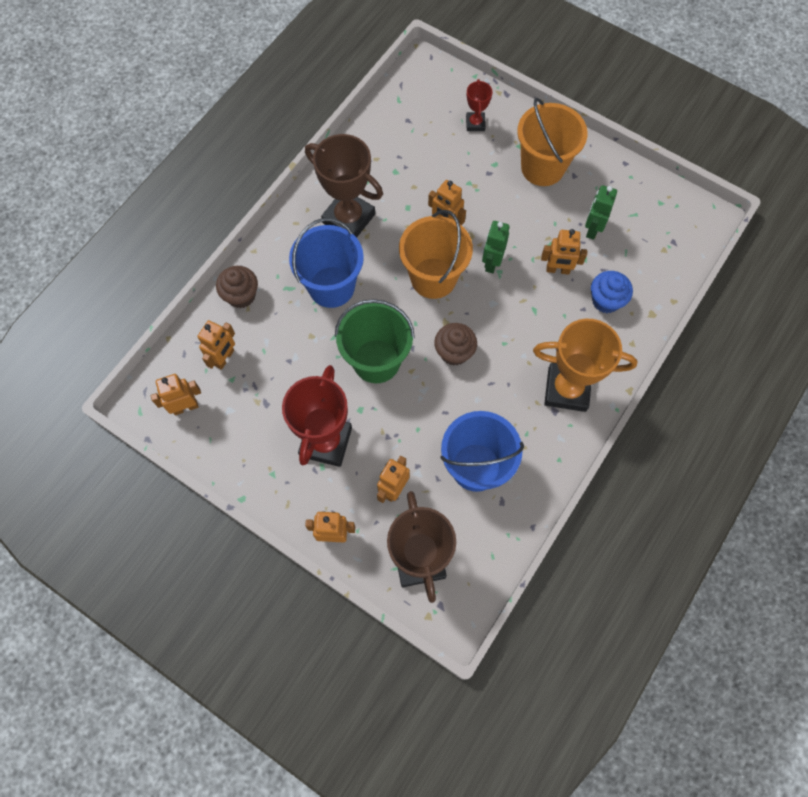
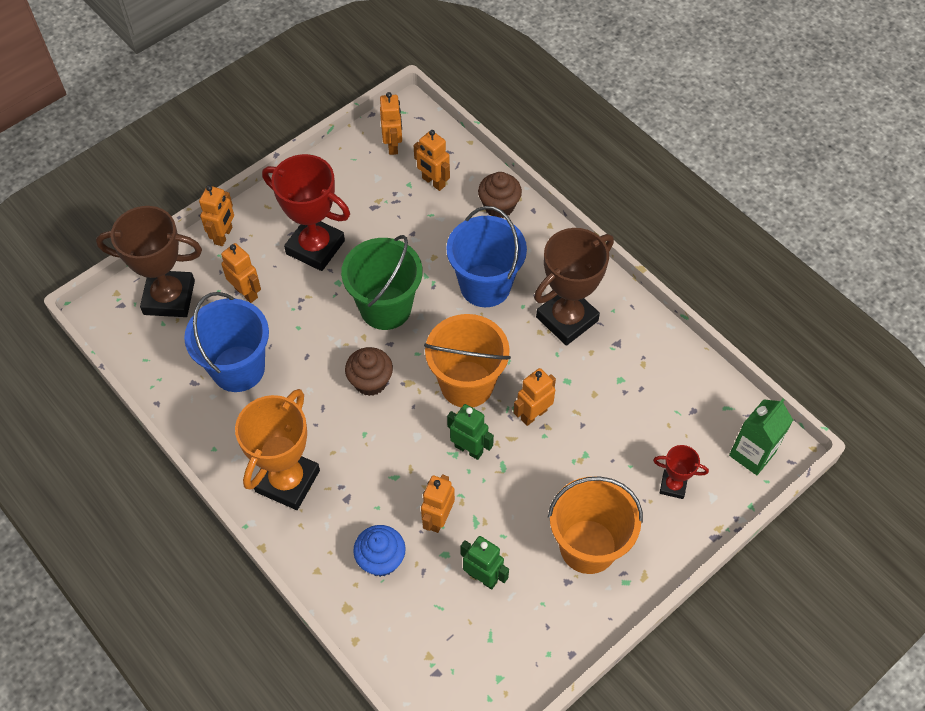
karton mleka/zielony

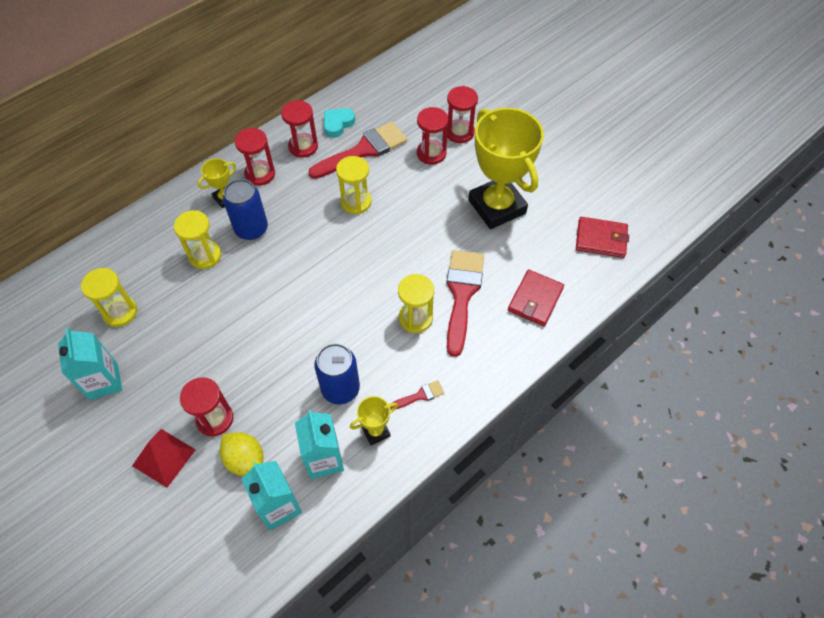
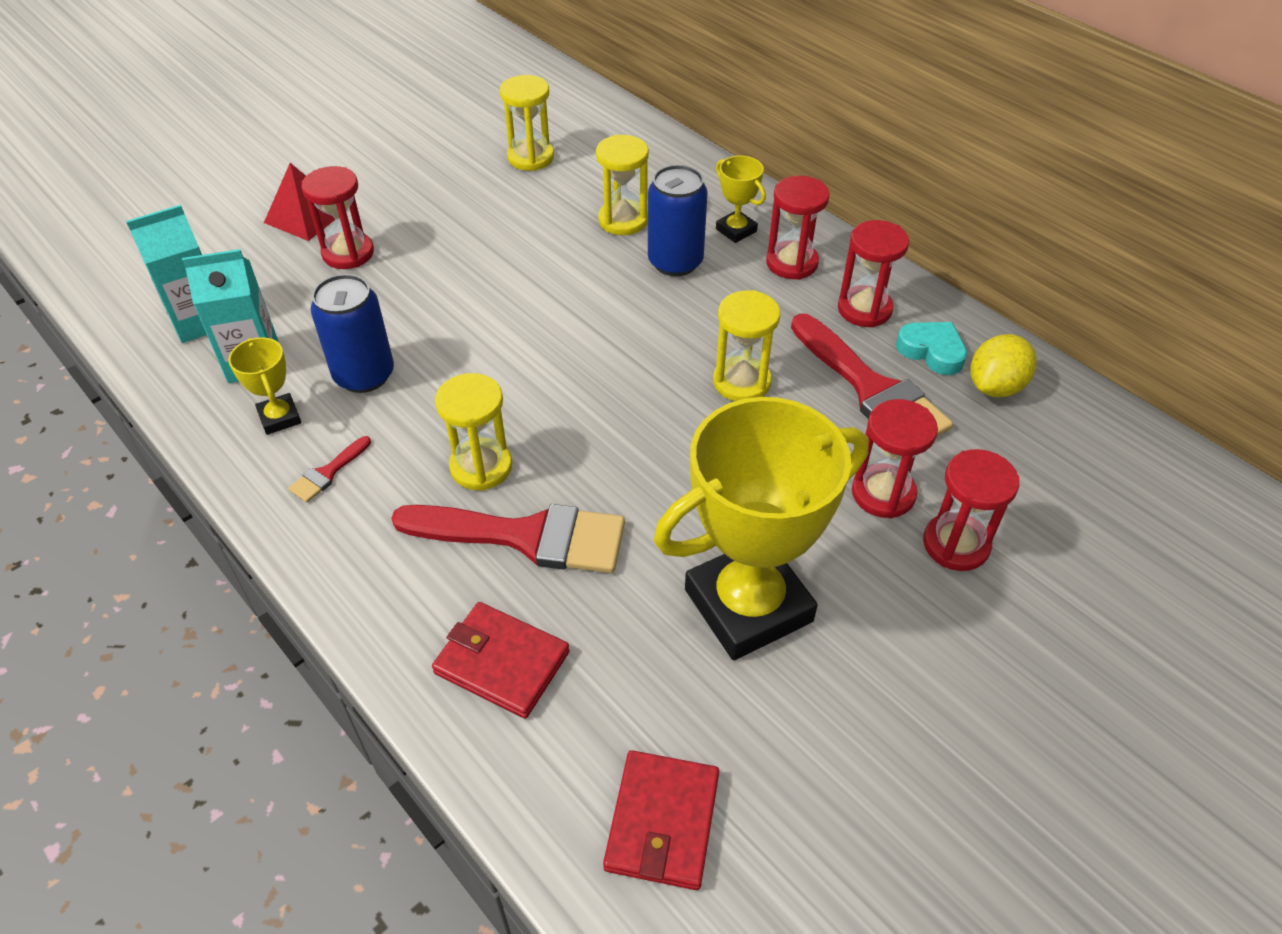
karton mleka/turkusowy (1st from left in the first image)
pędzel/czerwony (1st from left)
cytryna/żółty

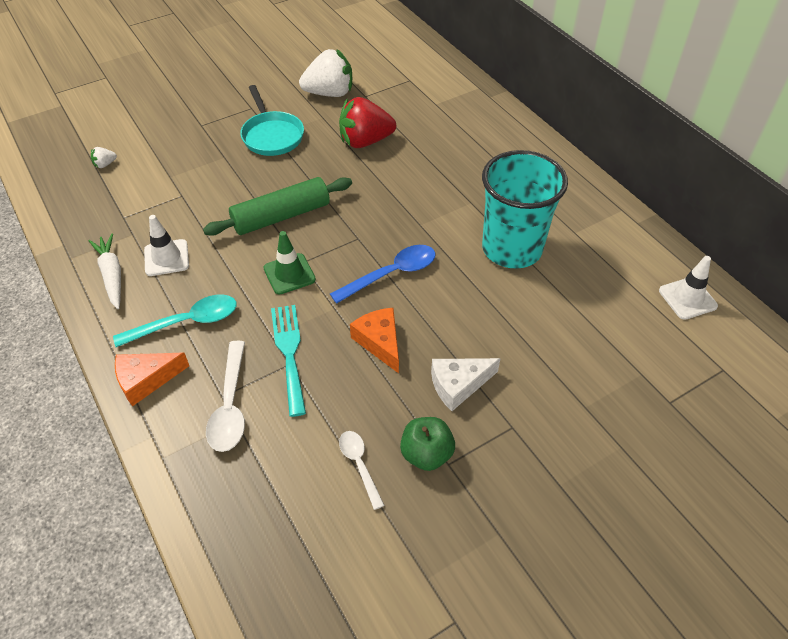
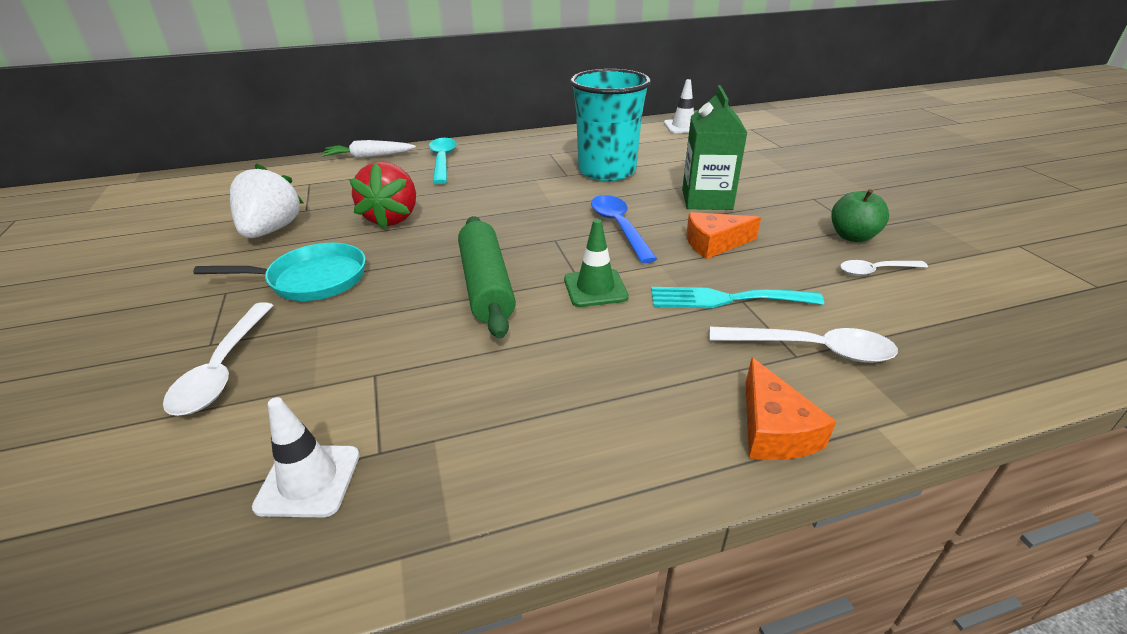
truskawka/biały (1st from left in the first image)
pachołek/biały (1st from left)
marchewka/biały
łyżka/turkusowy
ser/biały
karton mleka/zielony
łyżka/biały (1st from left)

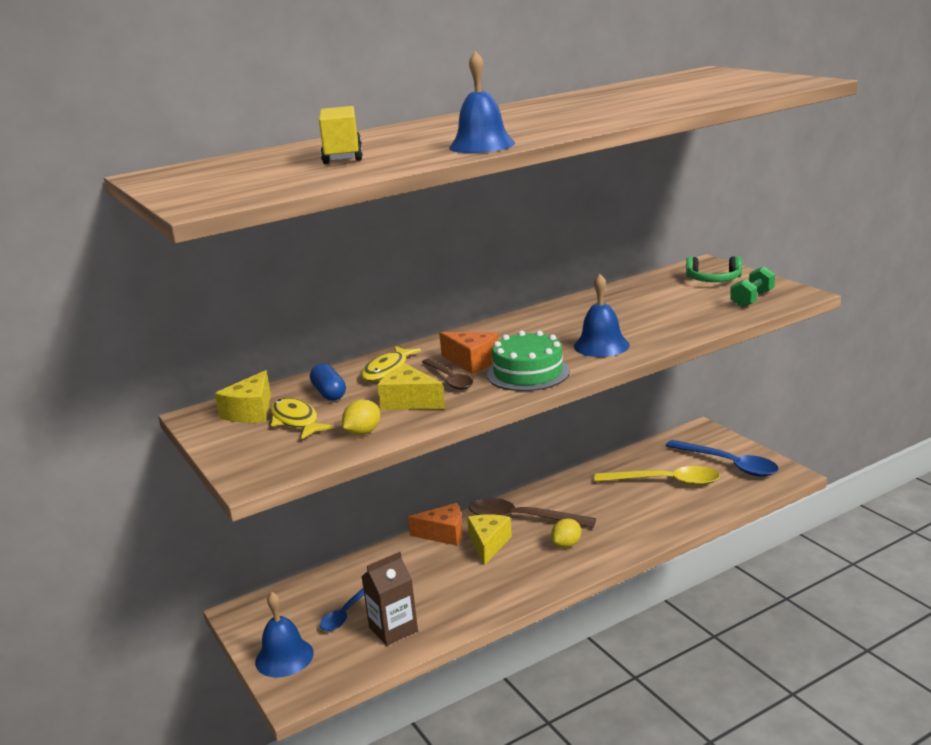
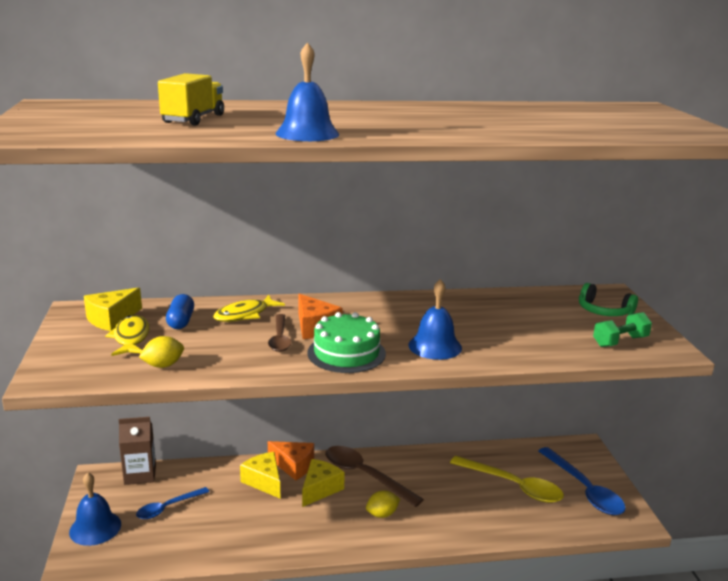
ser/żółty (2nd from left)
karton mleka/brązowy

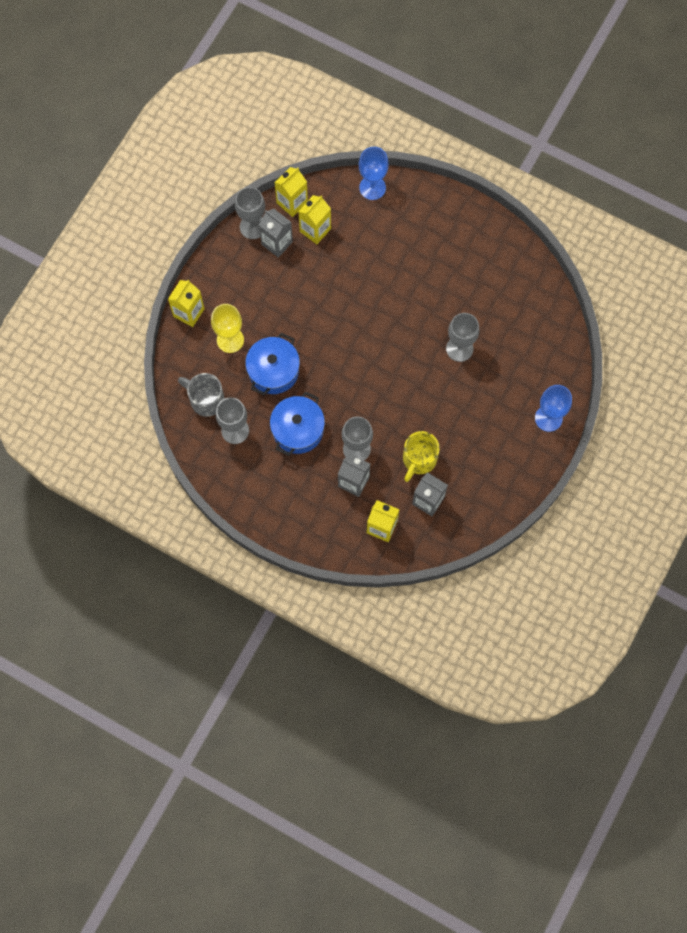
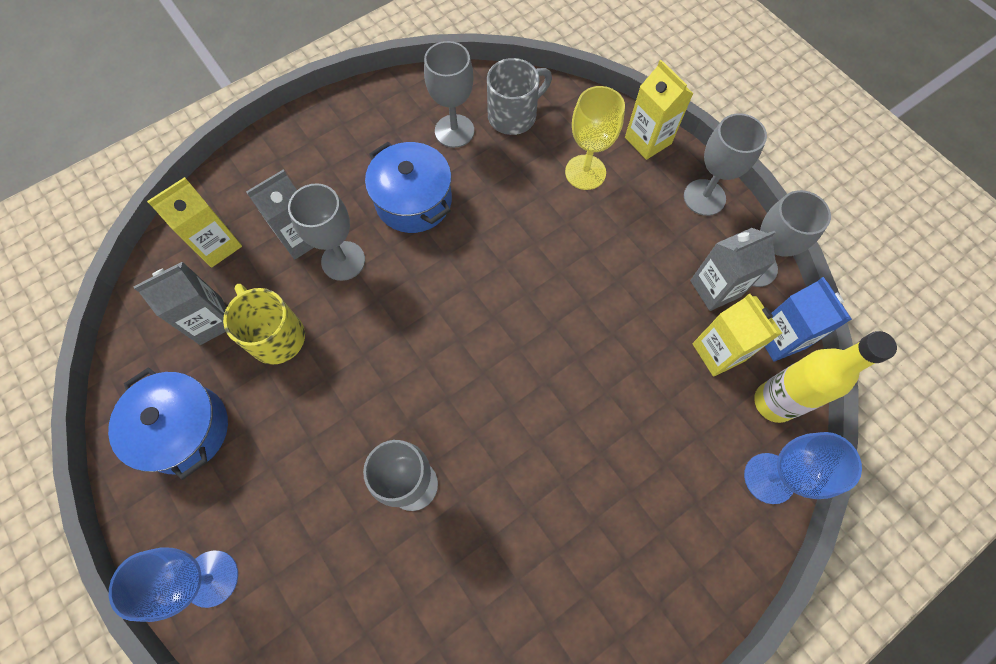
karton mleka/niebieski
garnek/niebieski (1st from left)
kielich/szary (4th from left)
butelka/żółty

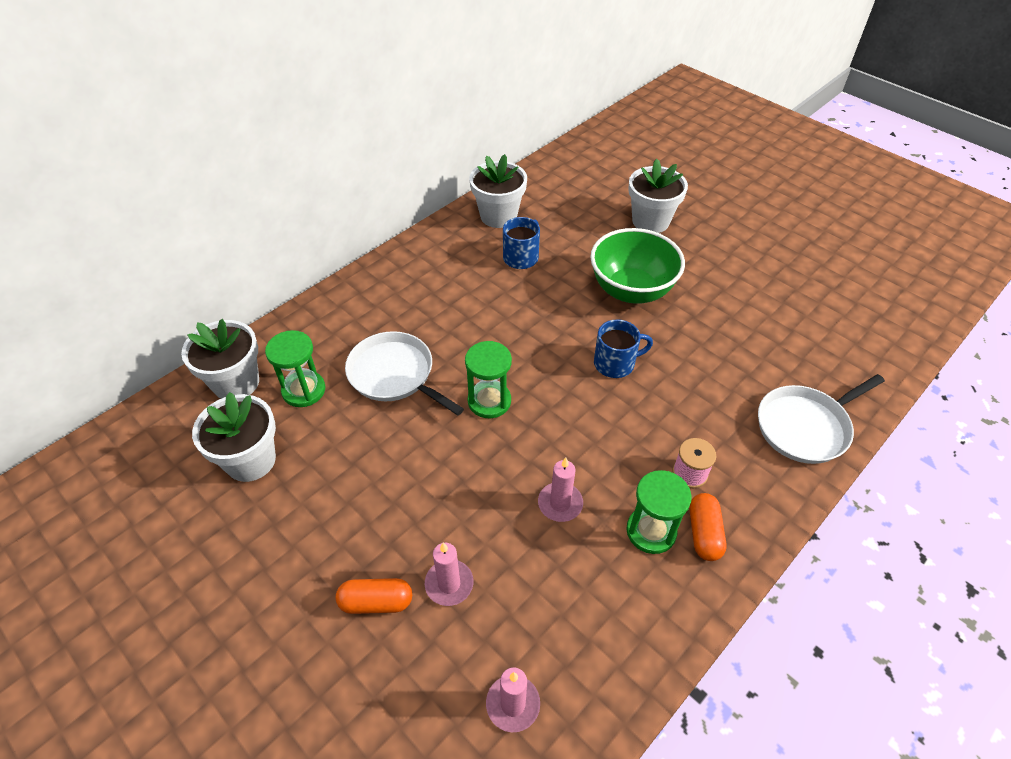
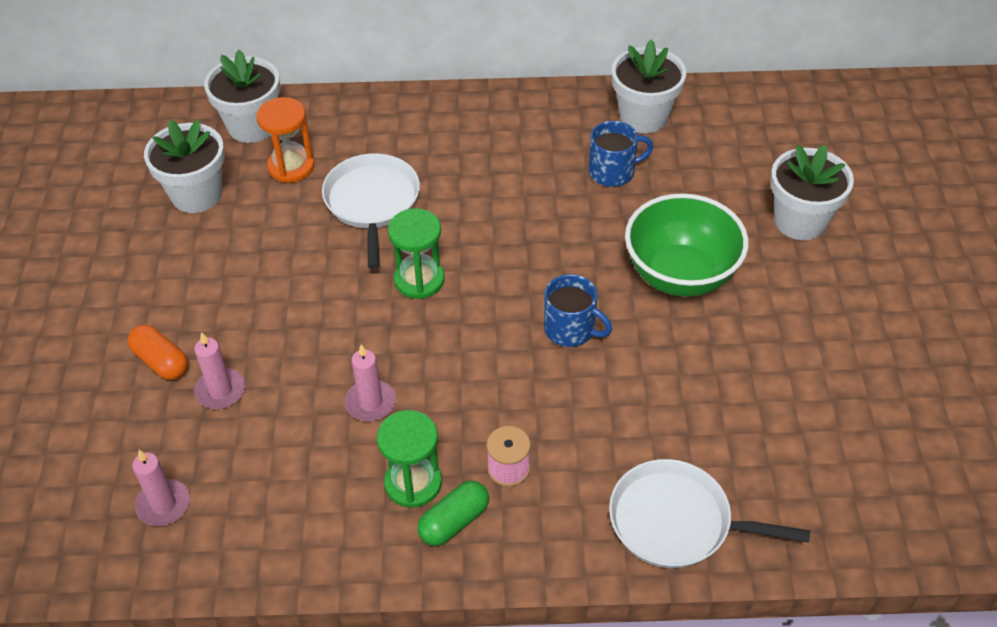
klepsydra/pomarańczowy
kapsułka/zielony

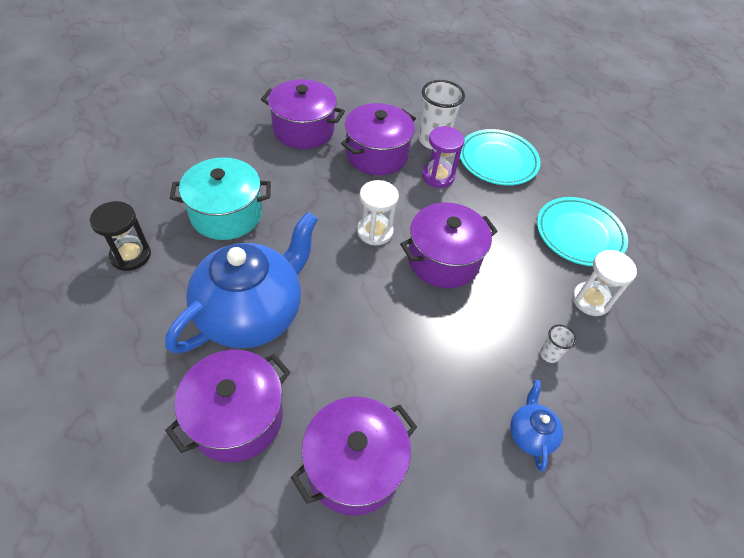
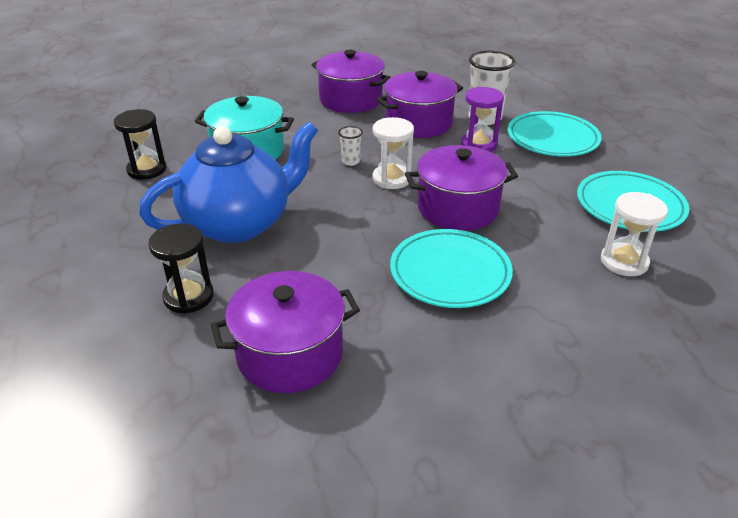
szklanka/biały (1st from left)
klepsydra/czarny (2nd from left)
imbryk/niebieski (2nd from left in the first image)
talerz/turkusowy (1st from left)

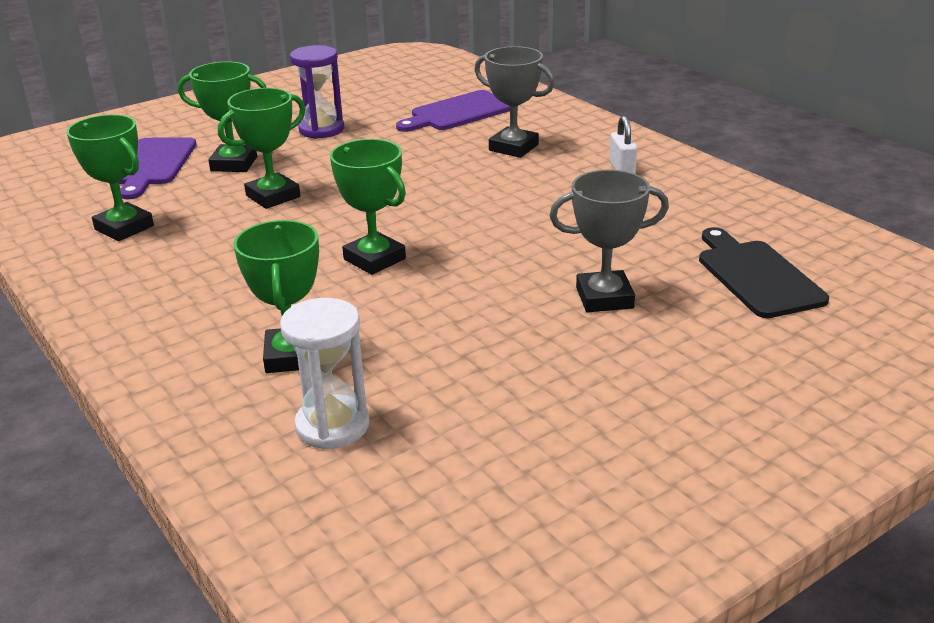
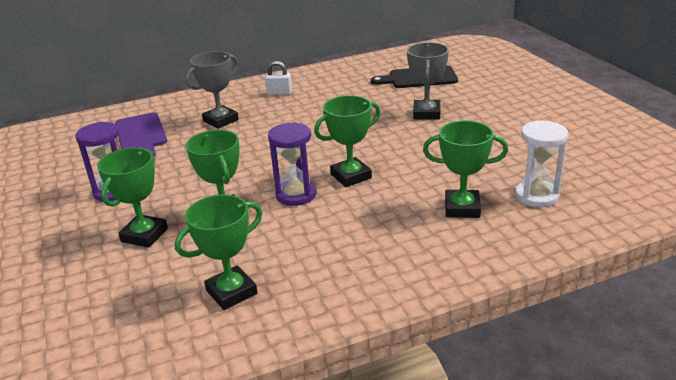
deska do krojenia/fioletowy (1st from left in the first image)
klepsydra/fioletowy (2nd from left)

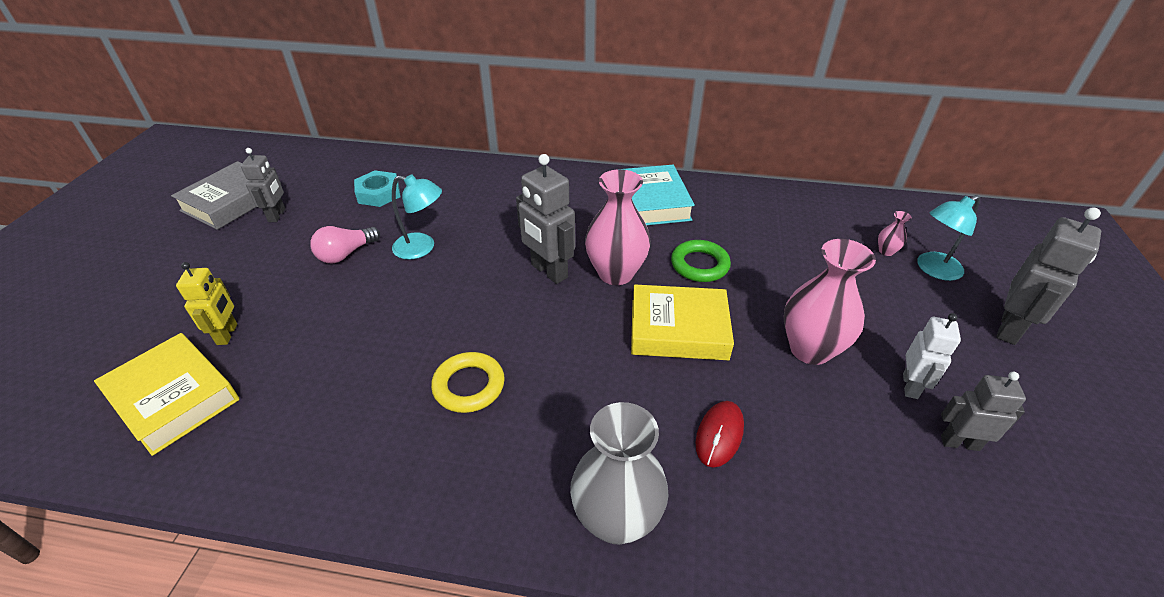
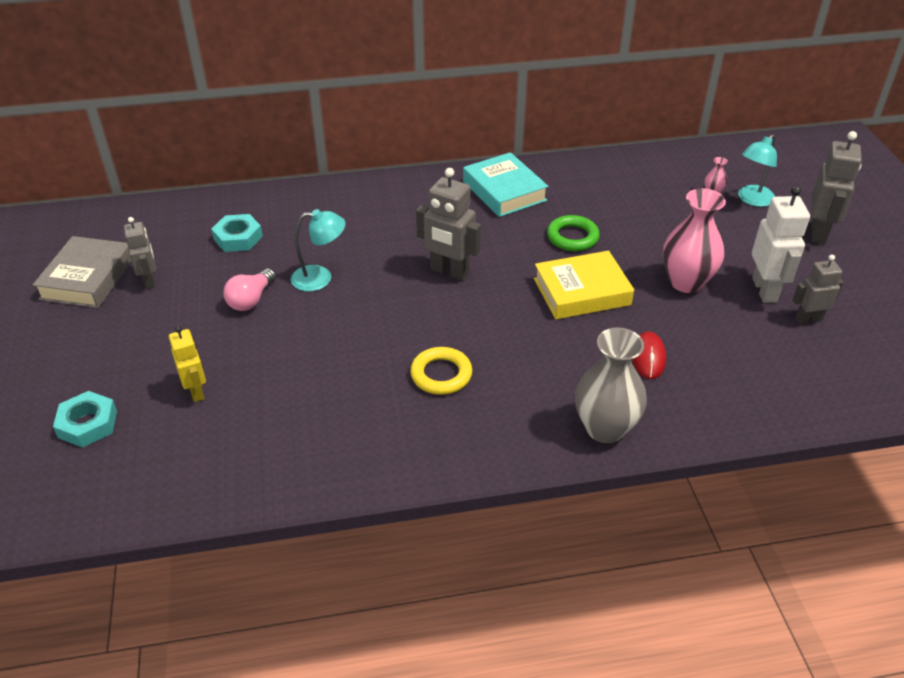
wazon/różowy (1st from left in the first image)
robot/biały
książka/żółty (1st from left in the first image)
nakrętka/turkusowy (1st from left)

